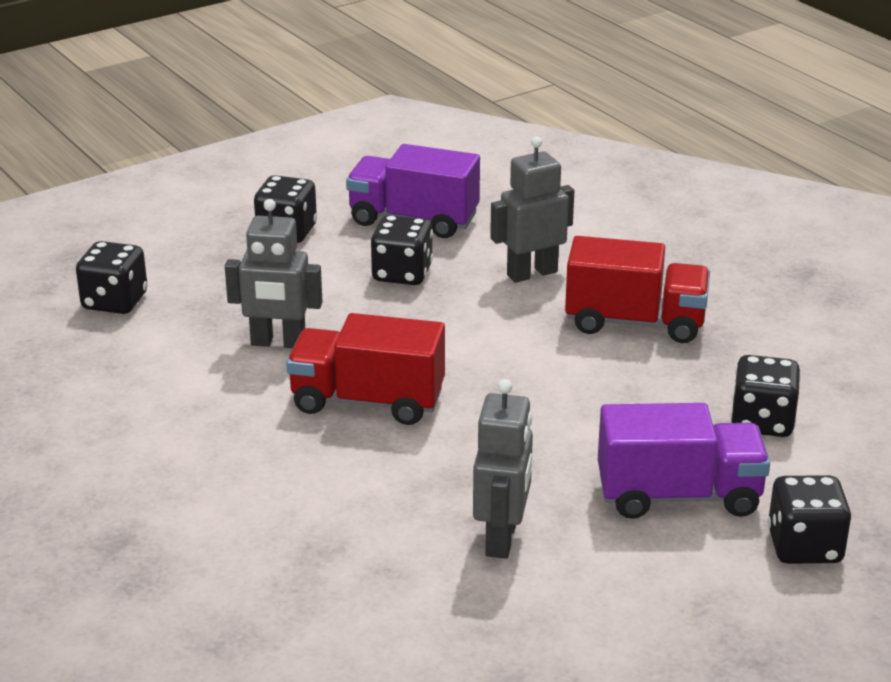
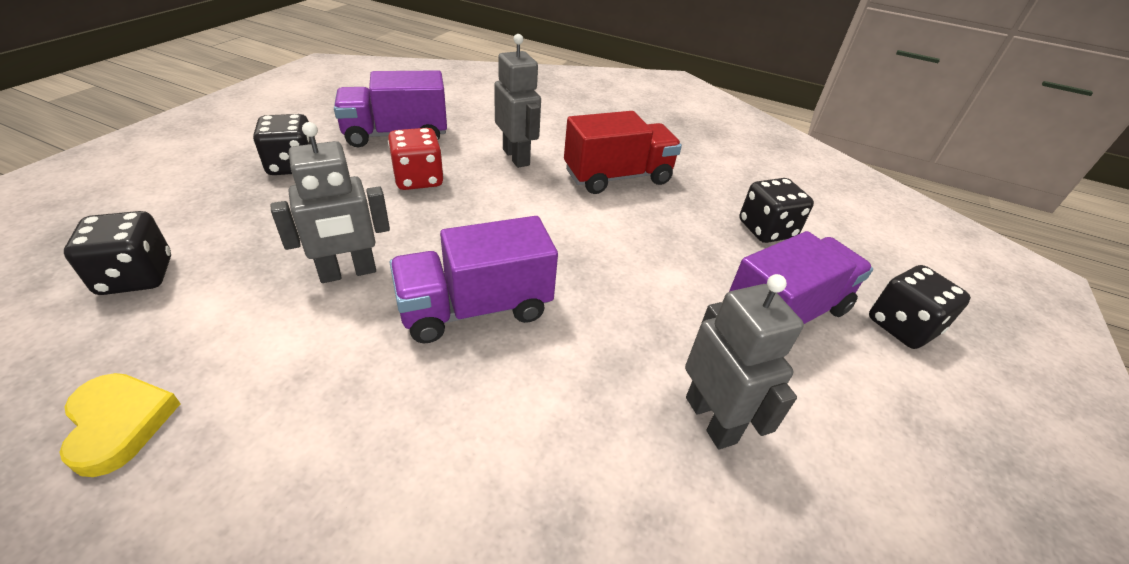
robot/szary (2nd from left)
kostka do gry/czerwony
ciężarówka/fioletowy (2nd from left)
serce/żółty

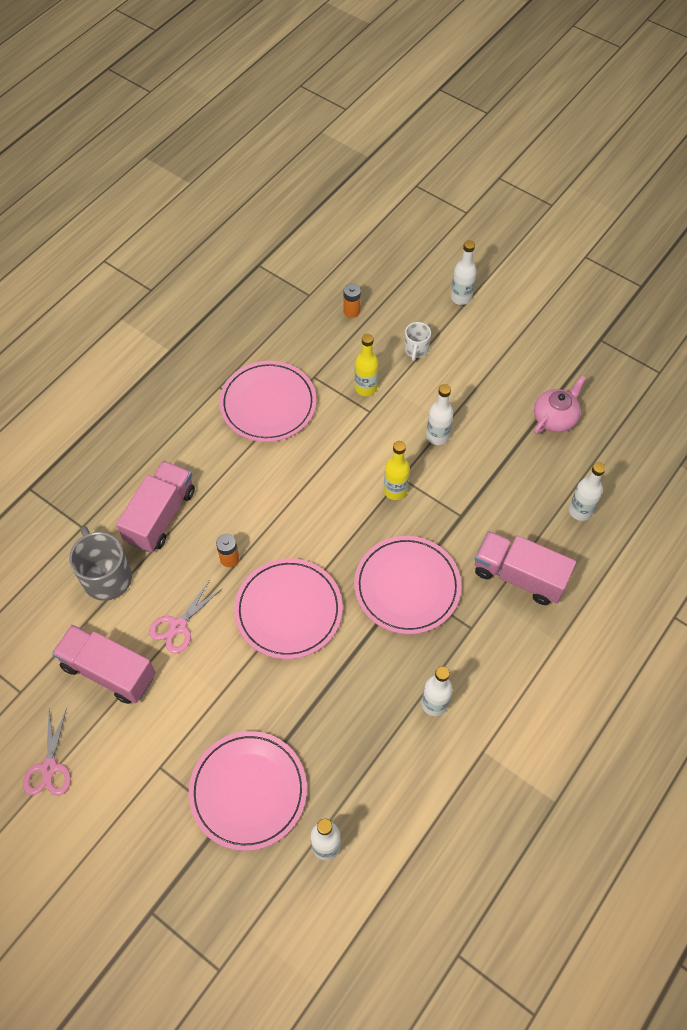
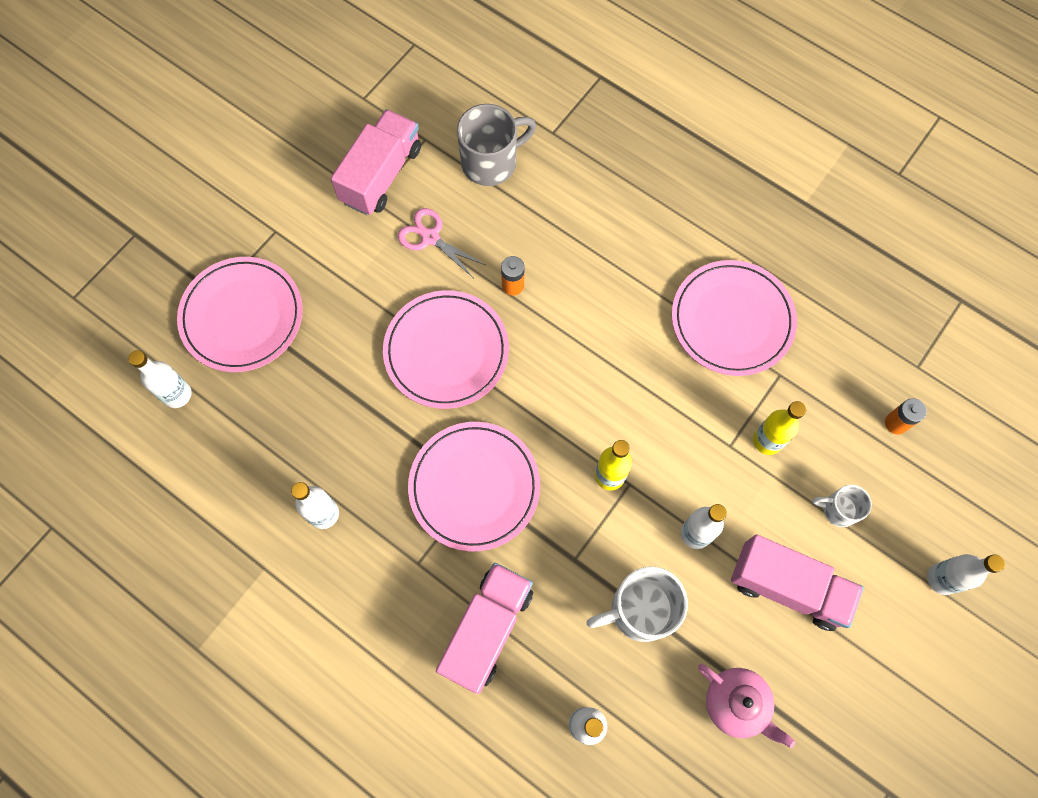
ciężarówka/różowy (3rd from left)
nożyczki/różowy (1st from left in the first image)
kubek/biały (1st from left)

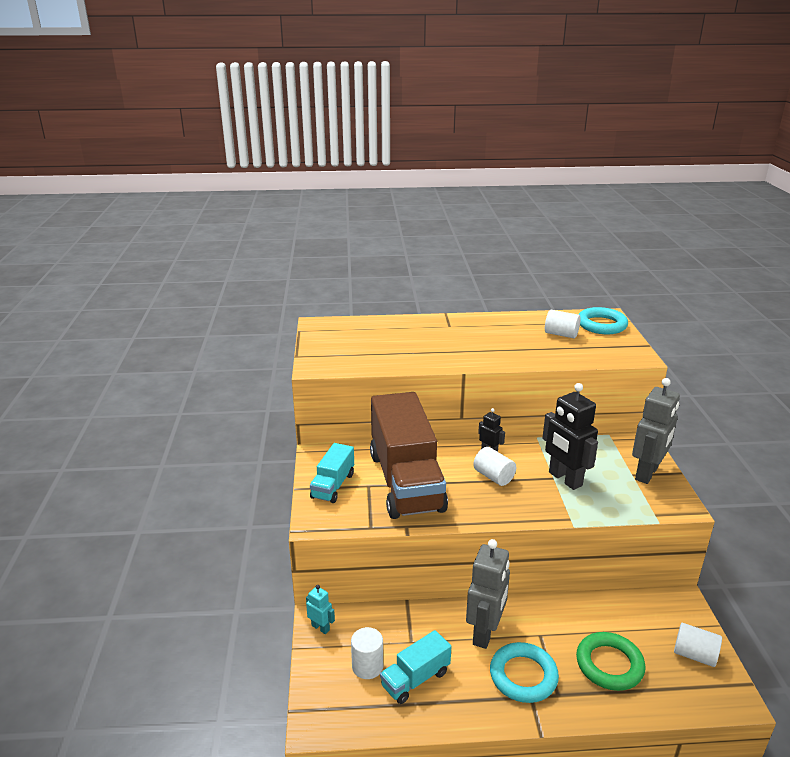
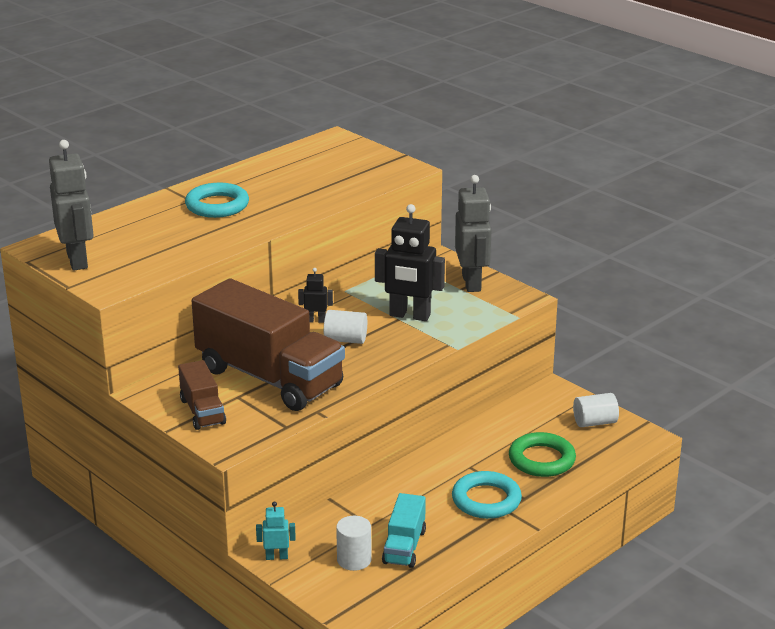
pierścień/turkusowy (1st from left)
walec/biały (3rd from left in the first image)
ciężarówka/brązowy (1st from left)
robot/szary (1st from left)

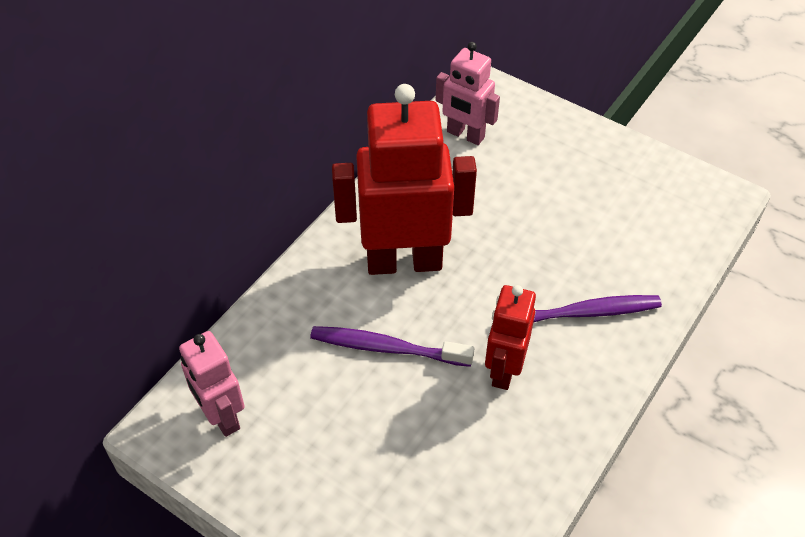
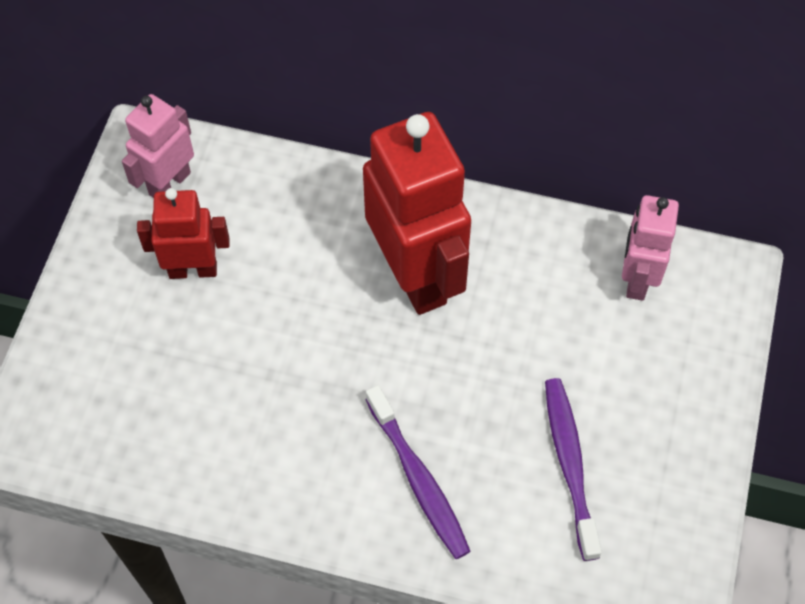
robot/czerwony (1st from left)
szczoteczka do zębów/fioletowy (2nd from left)

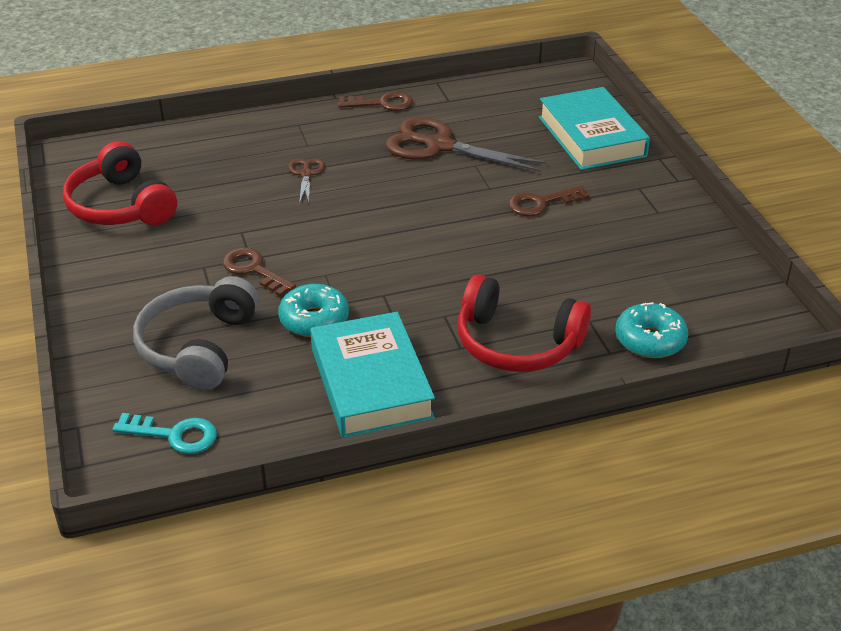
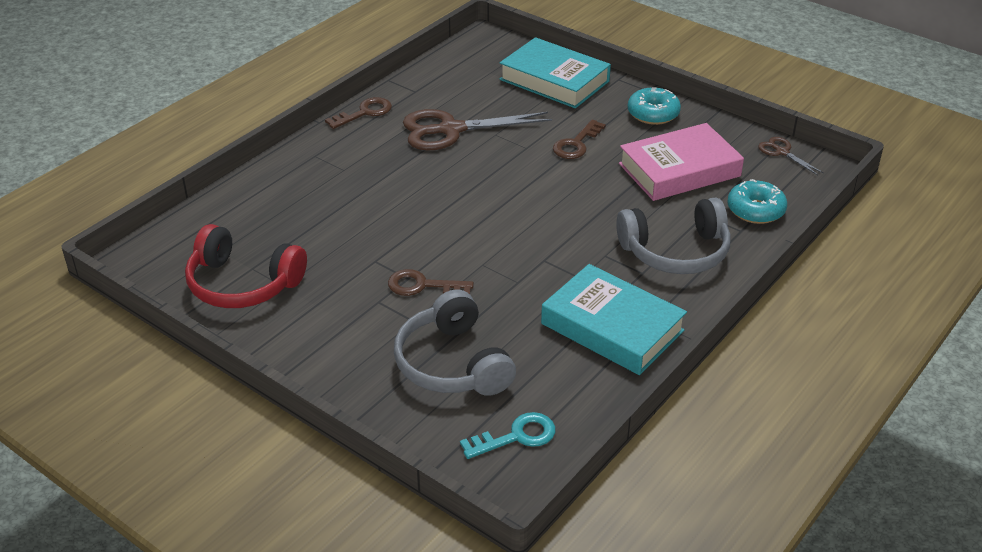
nożyczki/brązowy (2nd from left)
słuchawki/szary (2nd from left)
donut/turkusowy (1st from left)
książka/różowy

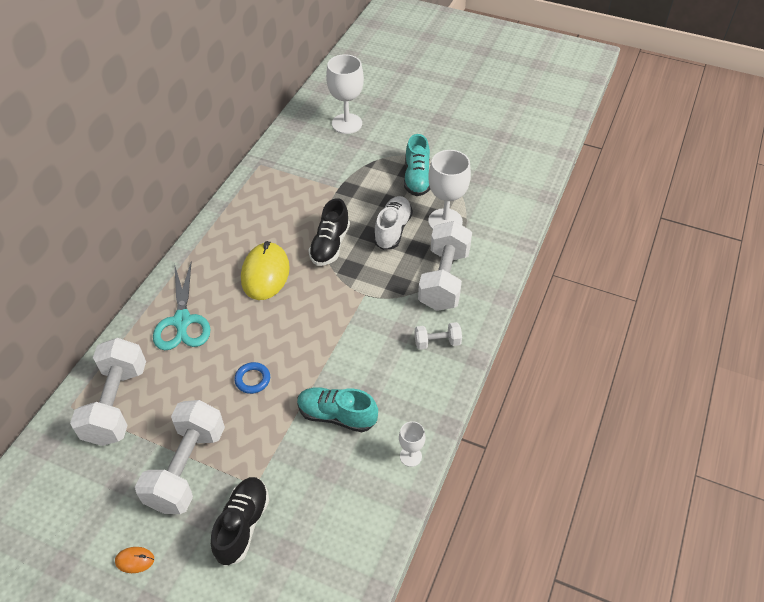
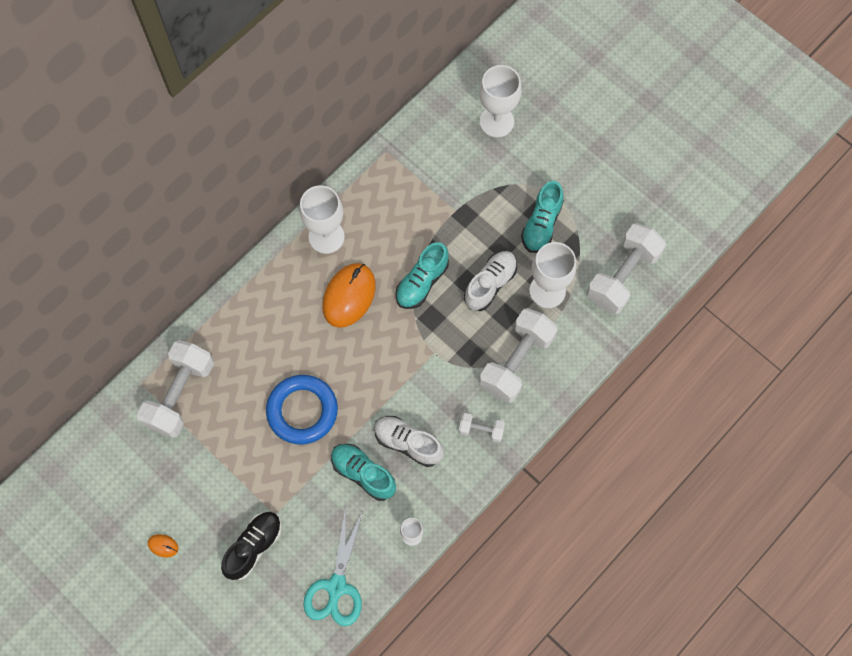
but/turkusowy (2nd from left)
myszka/pomarańczowy (2nd from left)
nożyczki/turkusowy
pierścień/niebieski
hantel/biały (4th from left)
kielich/biały (1st from left)
but/biały (1st from left)

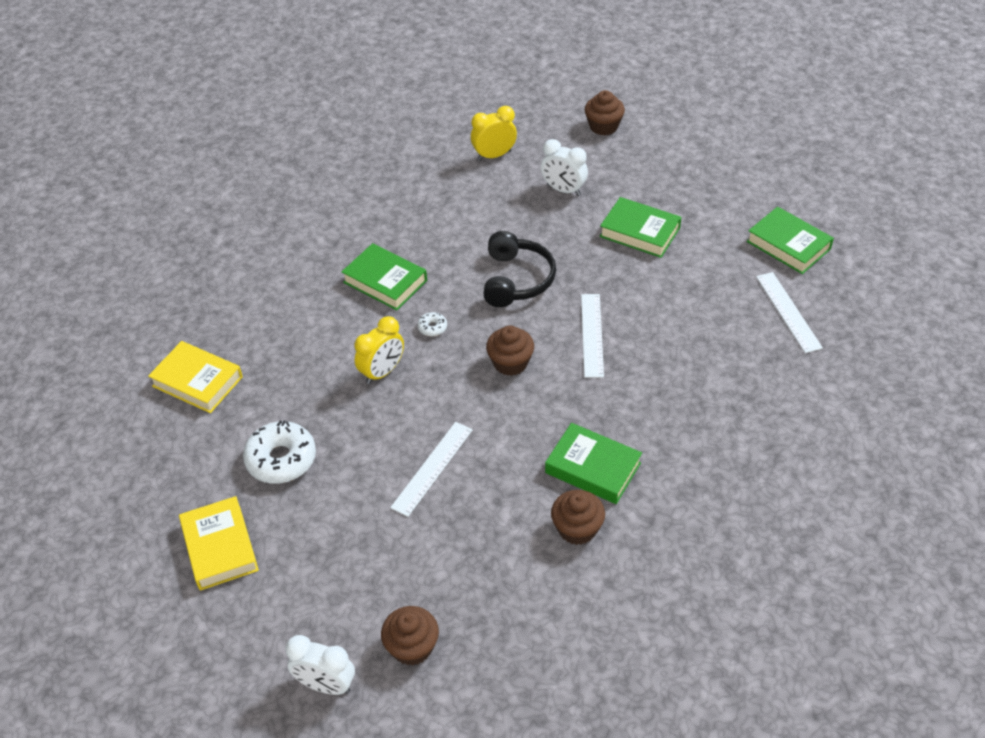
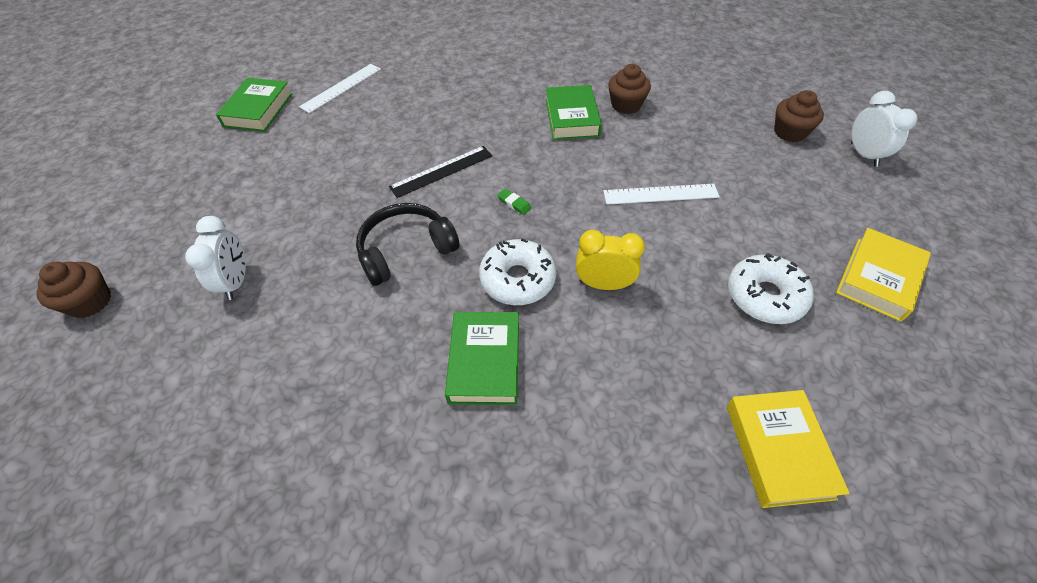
budzik/żółty (2nd from left in the first image)
książka/zielony (3rd from left in the first image)
linijka/czarny
donut/biały (1st from left)
gumka do mazania/zielony

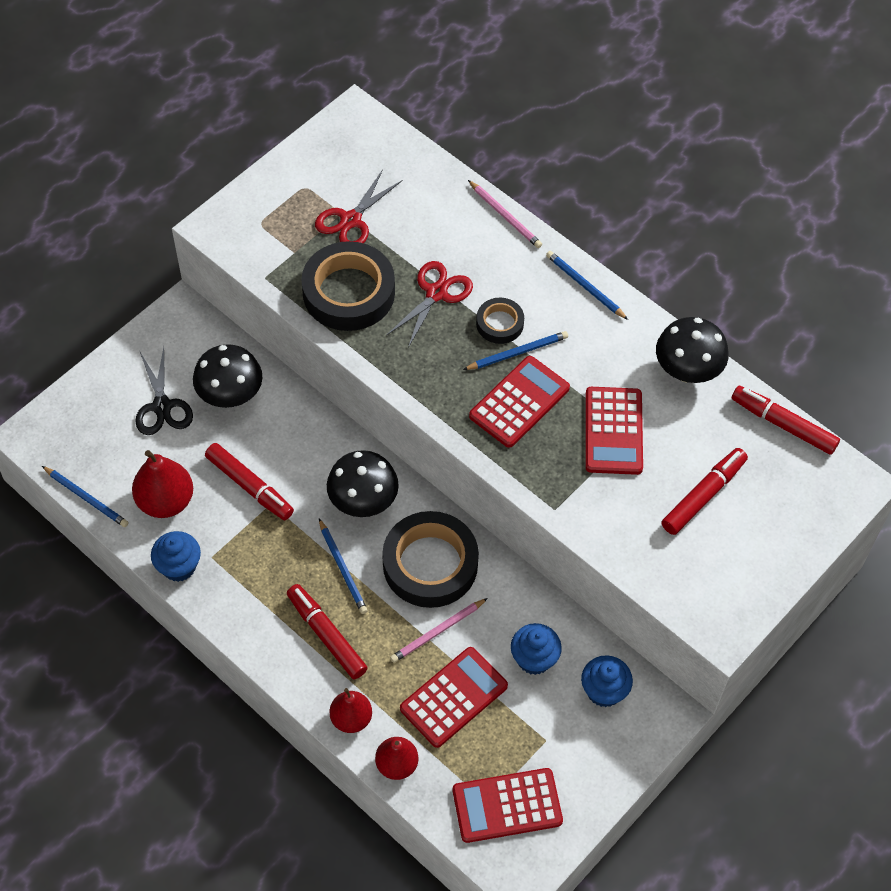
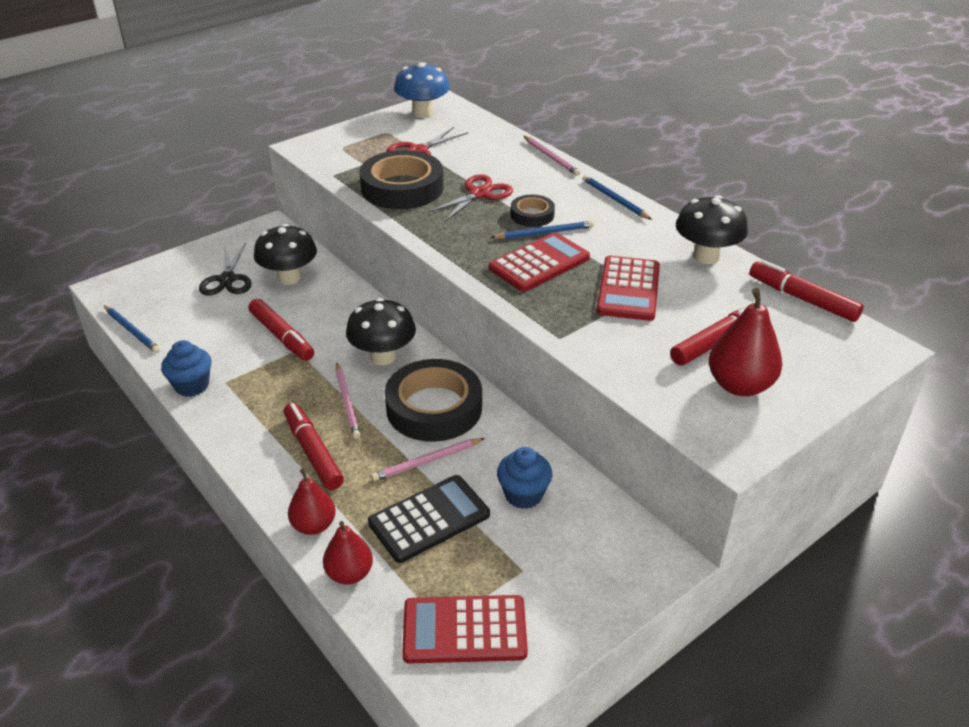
gruszka/czerwony (3rd from left)
ołówek/różowy (1st from left)
kalkulator/czarny
muffinka/niebieski (3rd from left in the first image)
grzyb/niebieski

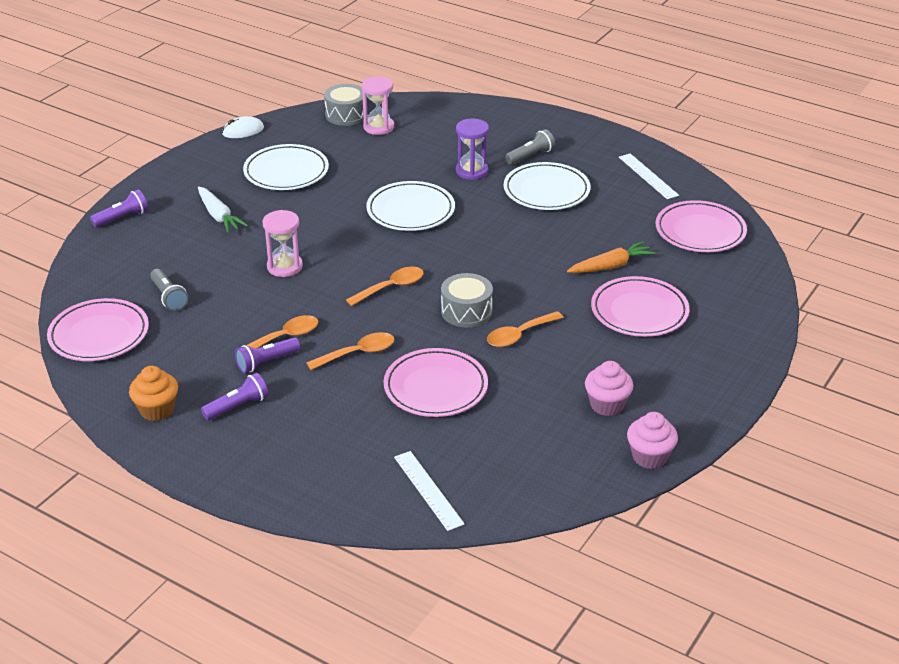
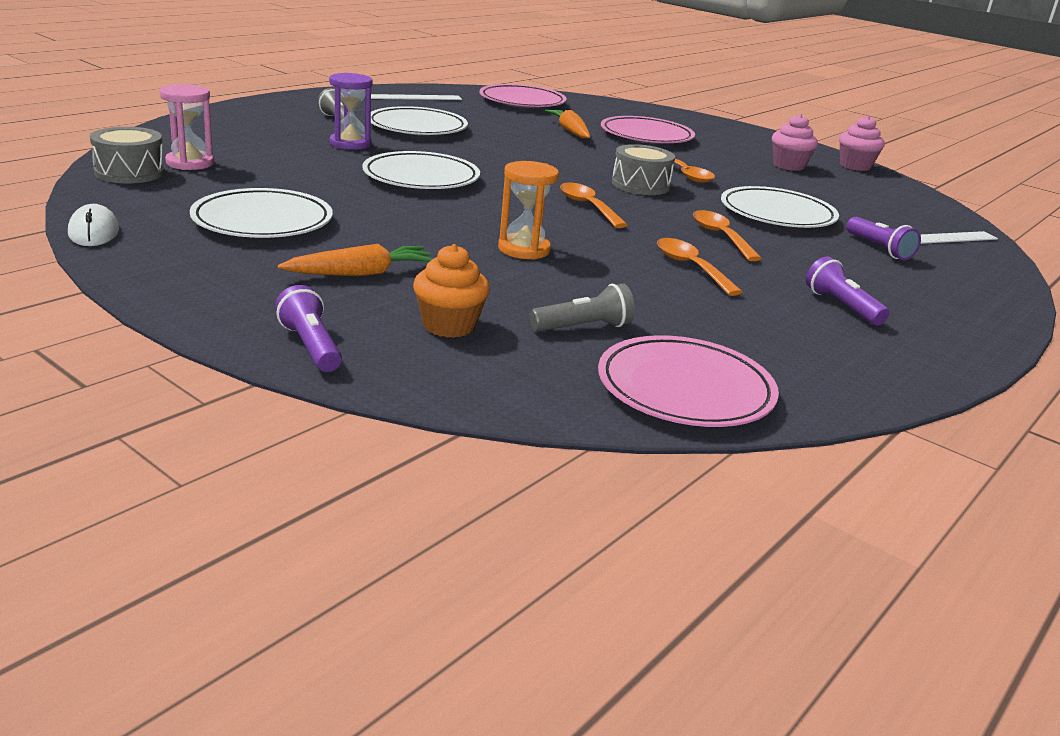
marchewka/pomarańczowy (1st from left)
klepsydra/pomarańczowy
latarka/fioletowy (3rd from left)
talerz/biały (4th from left)
muffinka/pomarańczowy

